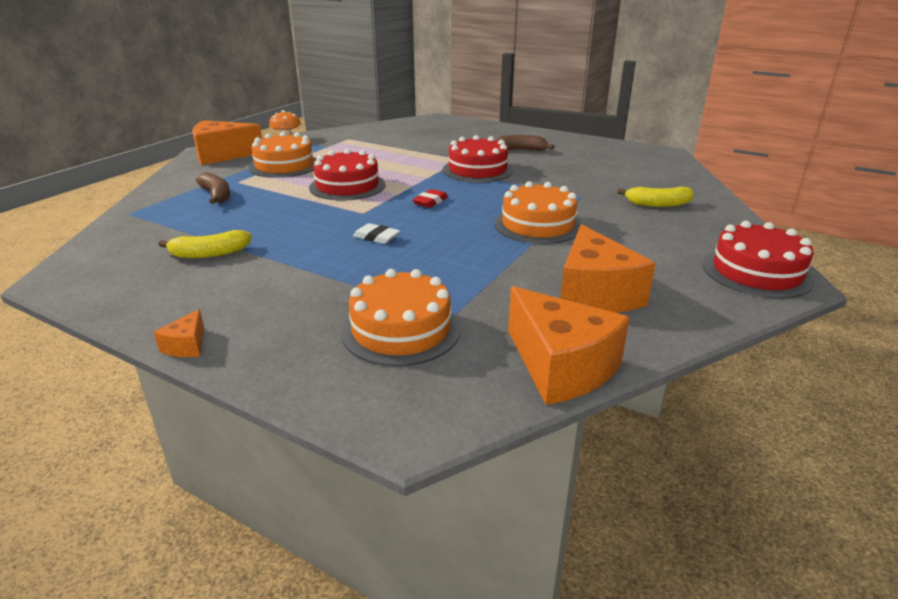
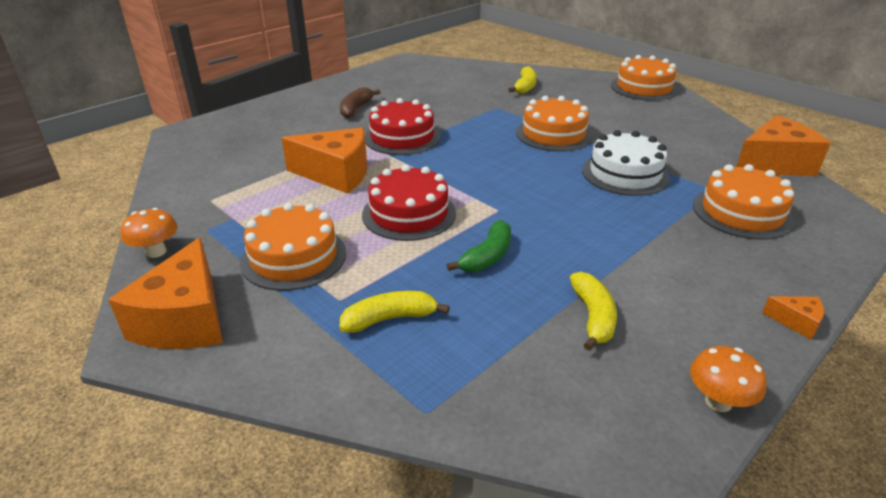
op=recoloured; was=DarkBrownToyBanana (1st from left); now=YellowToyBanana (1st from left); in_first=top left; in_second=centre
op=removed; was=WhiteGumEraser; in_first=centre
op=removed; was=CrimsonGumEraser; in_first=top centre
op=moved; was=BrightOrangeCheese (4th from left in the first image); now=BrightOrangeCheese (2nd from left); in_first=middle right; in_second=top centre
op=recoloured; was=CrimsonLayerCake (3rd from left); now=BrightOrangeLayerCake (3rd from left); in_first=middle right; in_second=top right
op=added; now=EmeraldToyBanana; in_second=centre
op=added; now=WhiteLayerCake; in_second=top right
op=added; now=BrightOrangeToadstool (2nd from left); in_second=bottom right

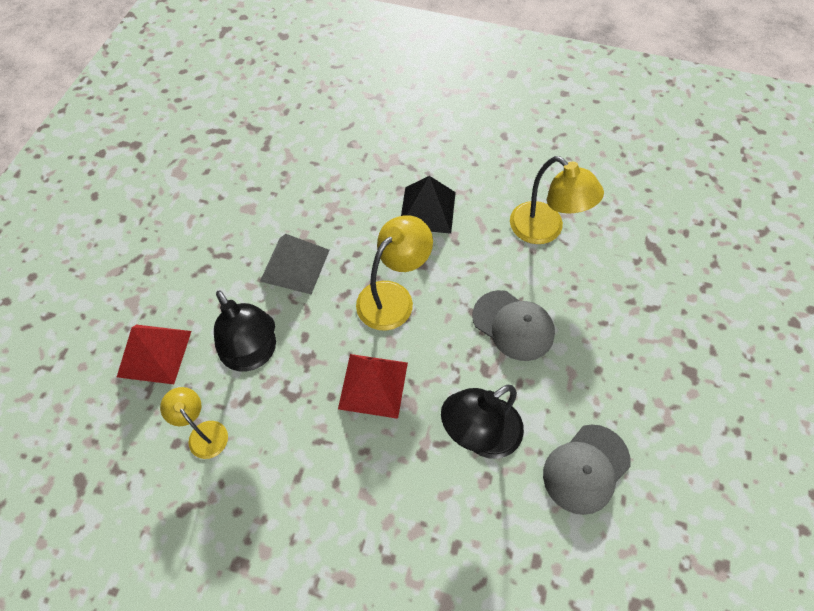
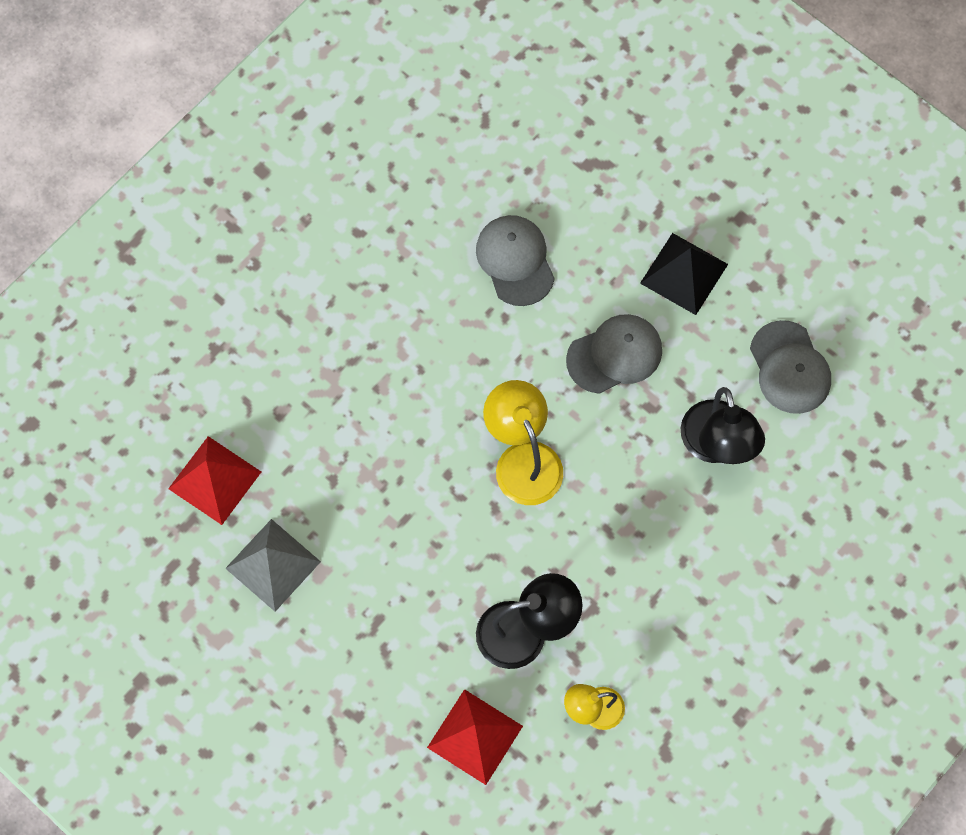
op=moved; was=AshGreyPyramidShape; in_first=centre; in_second=bottom left
op=moved; was=CrimsonPyramidShape (2nd from left in the first image); now=CrimsonPyramidShape (1st from left); in_first=centre; in_second=middle left
op=moved; was=BlackPyramidShape; in_first=centre; in_second=top right
op=replaced; was=YellowReadingLamp (3rd from left); now=AshGreyPeakedCap (1st from left); in_first=top right; in_second=top centre

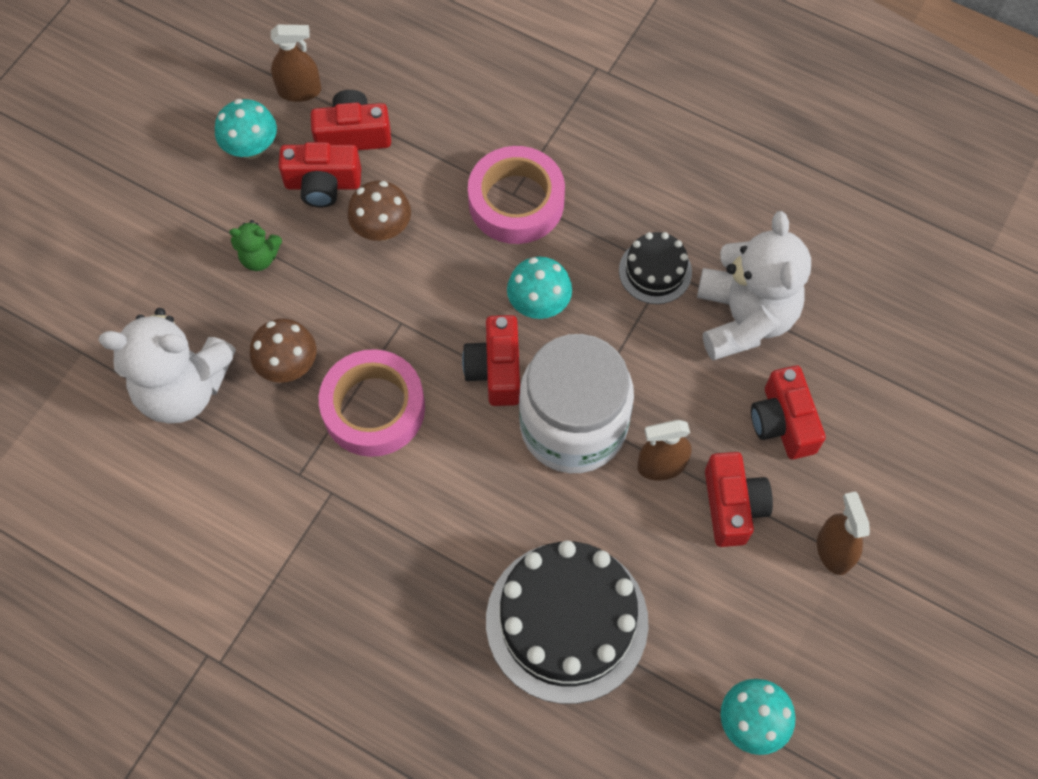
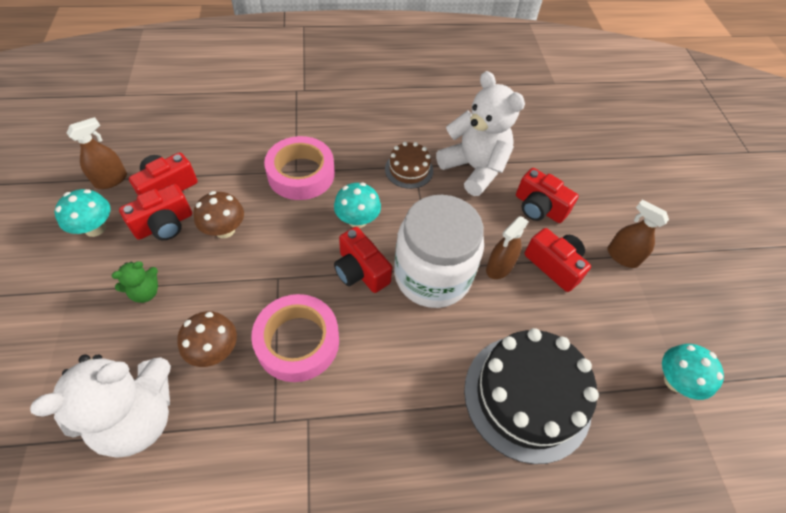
op=recoloured; was=BlackLayerCake (2nd from left); now=DarkBrownLayerCake; in_first=centre; in_second=top centre

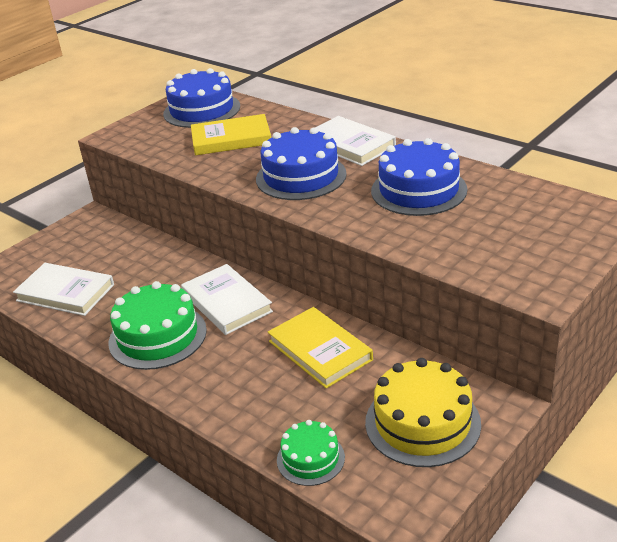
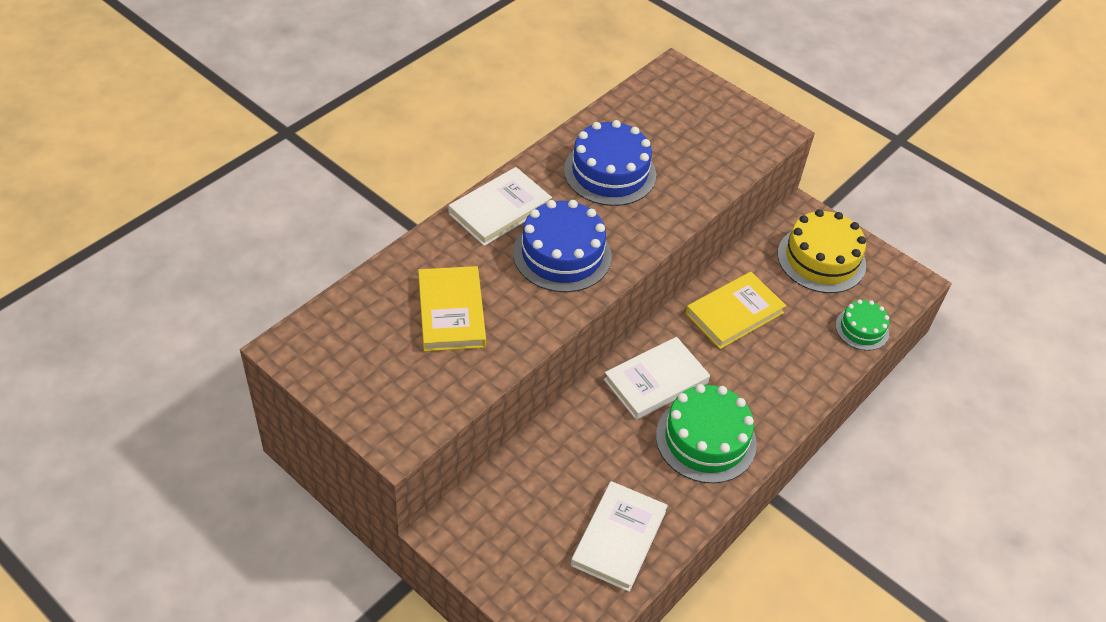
op=removed; was=CobaltLayerCake (1st from left); in_first=top left

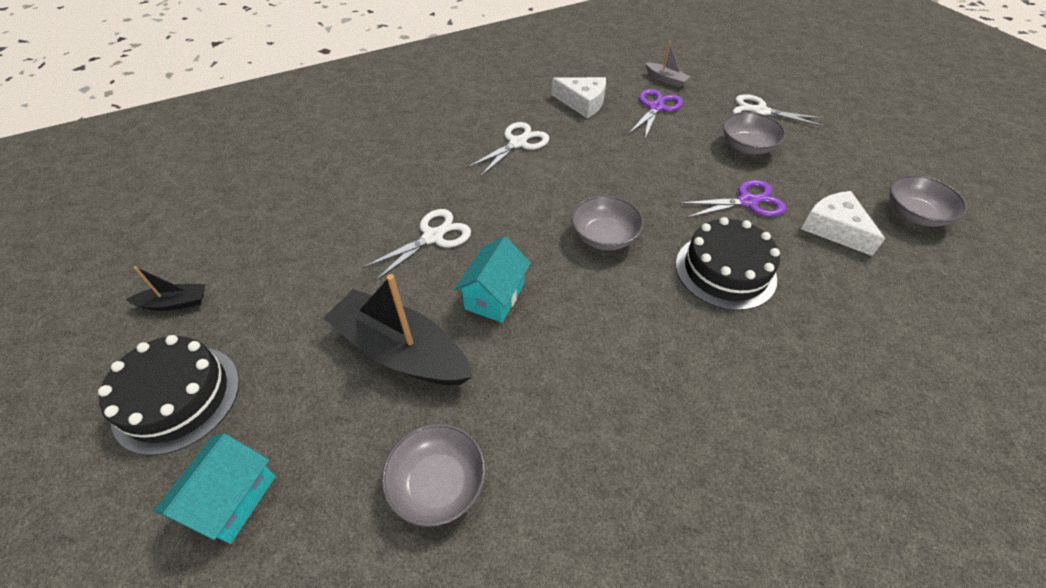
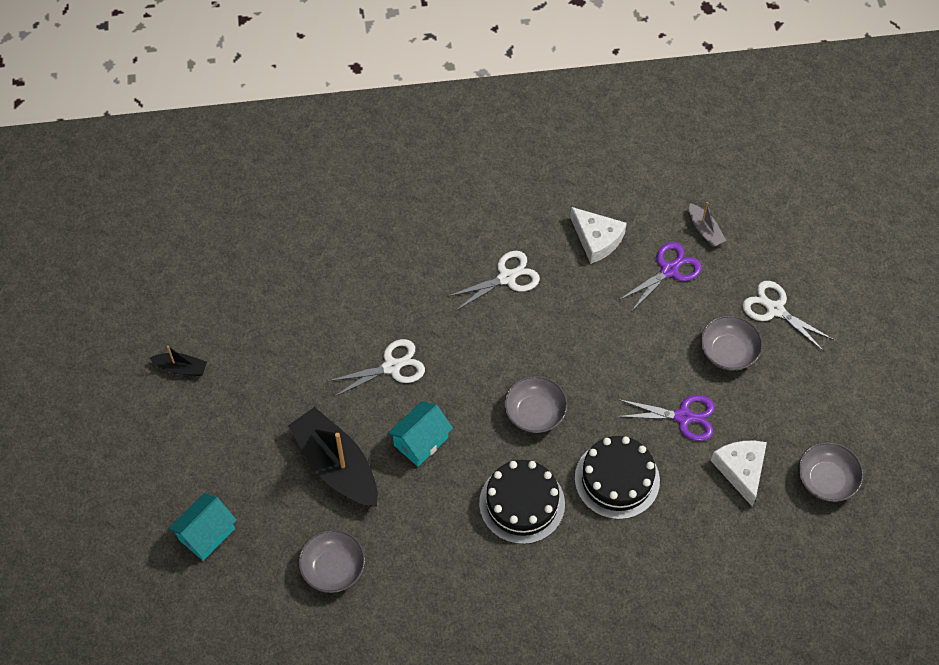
op=moved; was=BlackLayerCake (1st from left); in_first=bottom left; in_second=bottom centre

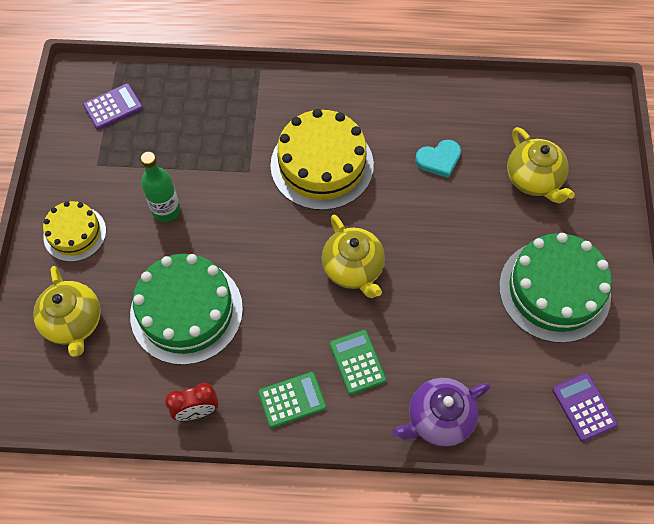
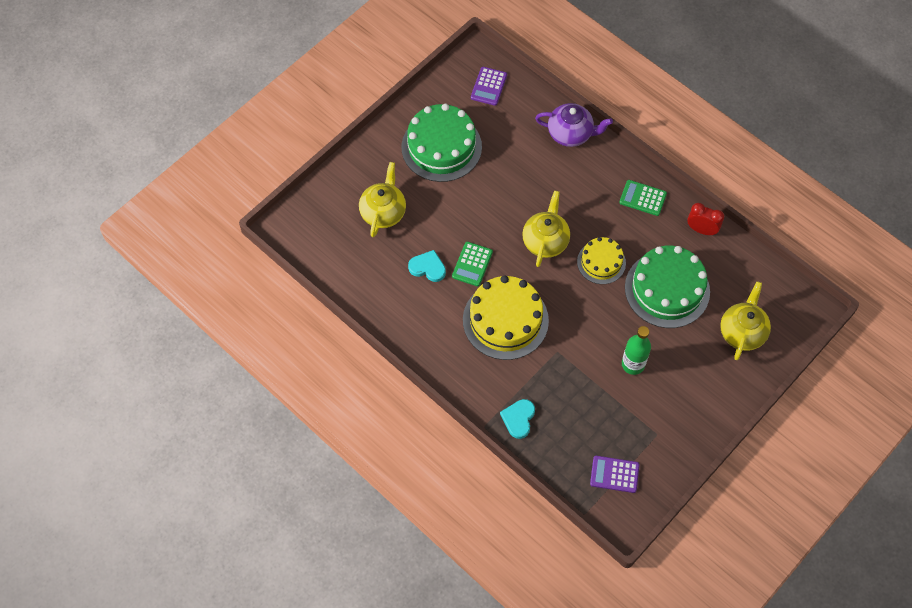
op=moved; was=YellowLayerCake (1st from left in the first image); now=YellowLayerCake (2nd from left); in_first=middle left; in_second=centre
op=moved; was=EmeraldAddingMachine (2nd from left in the first image); now=EmeraldAddingMachine (1st from left); in_first=bottom centre; in_second=centre
op=added; now=AquaLoveHeart (2nd from left); in_second=bottom centre

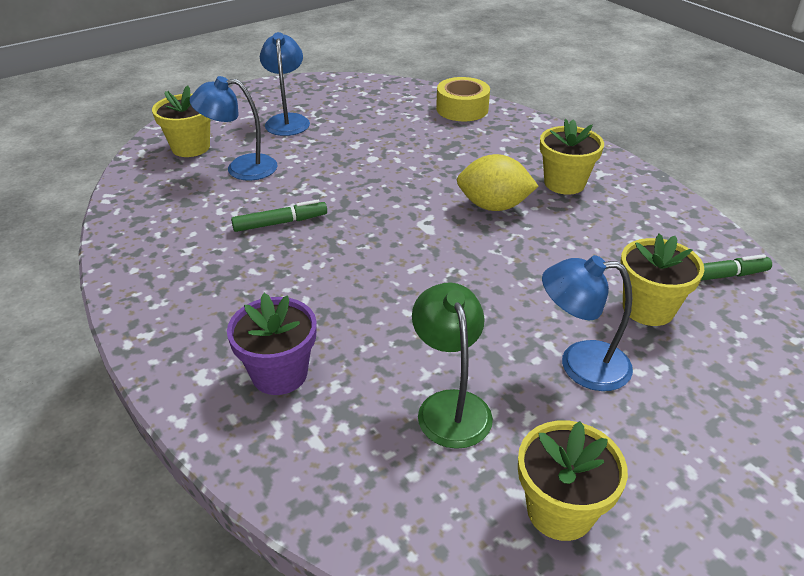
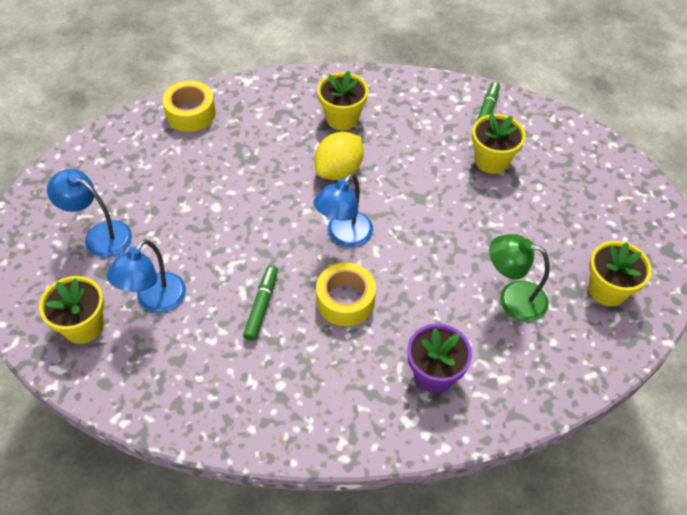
op=moved; was=CobaltReadingLamp (3rd from left); in_first=middle right; in_second=centre
op=added; now=YellowTape (2nd from left); in_second=centre

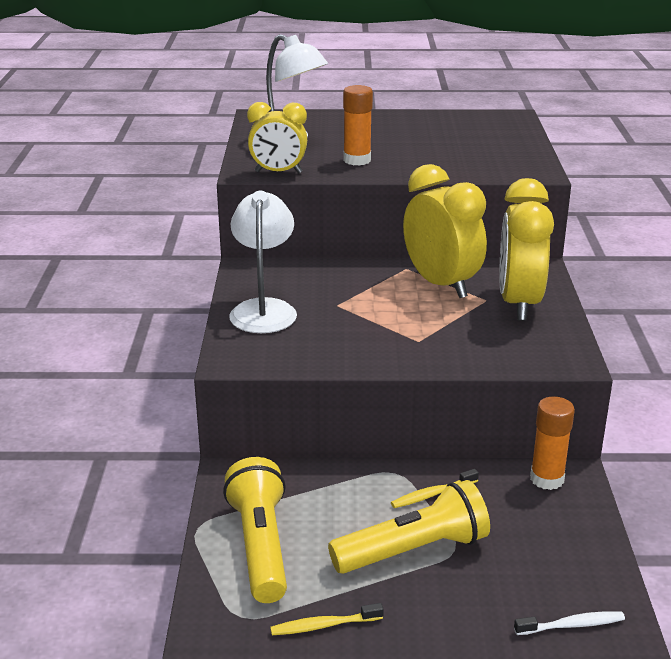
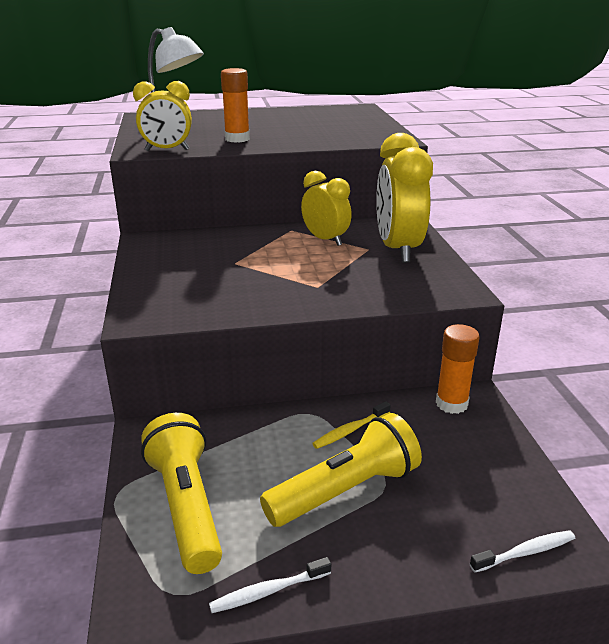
op=removed; was=WhiteReadingLamp (1st from left); in_first=centre
op=recoloured; was=YellowDentalBrush (1st from left); now=WhiteDentalBrush (1st from left); in_first=bottom centre; in_second=bottom centre
op=resized; was=YellowClock (2nd from left); in_first=centre; in_second=top centre; ratio=0.63

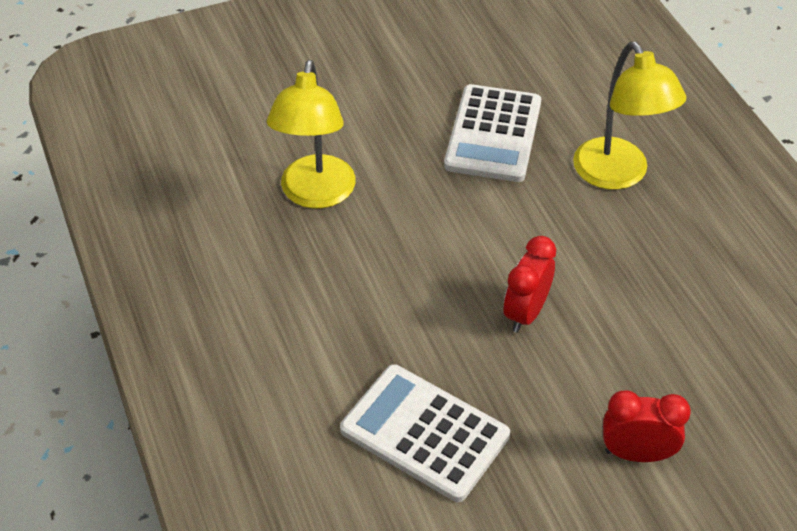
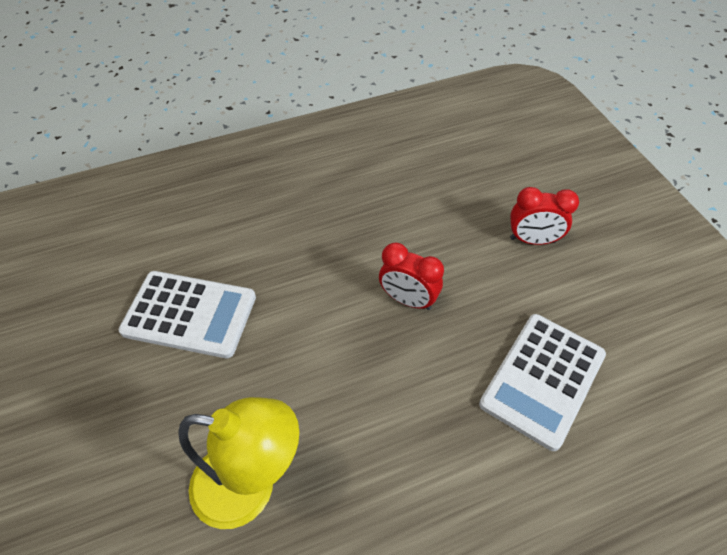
op=removed; was=YellowReadingLamp (2nd from left); in_first=top right
op=turned; was=CrimsonClock (2nd from left); in_first=bottom right; in_second=middle right; clockwise=-90

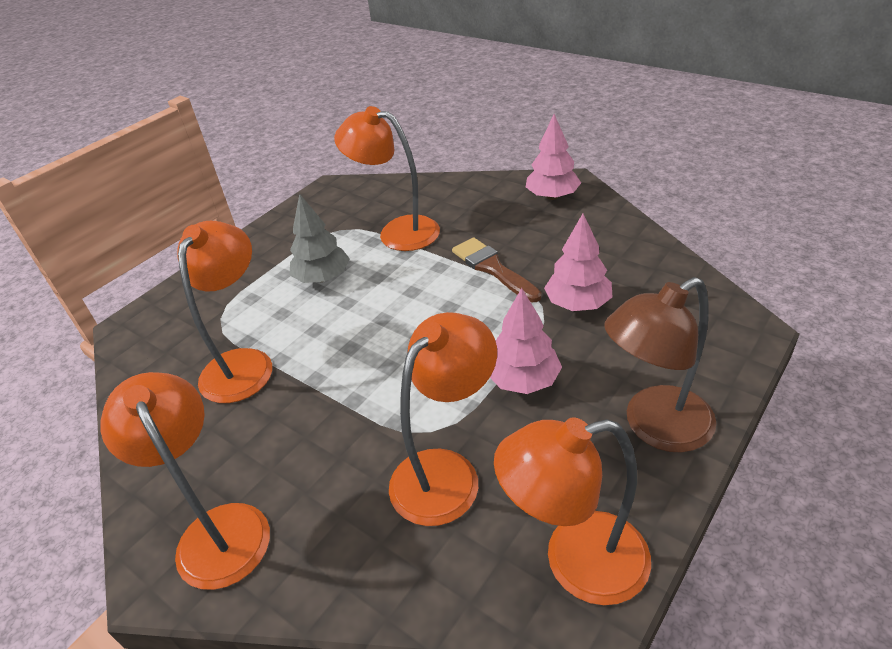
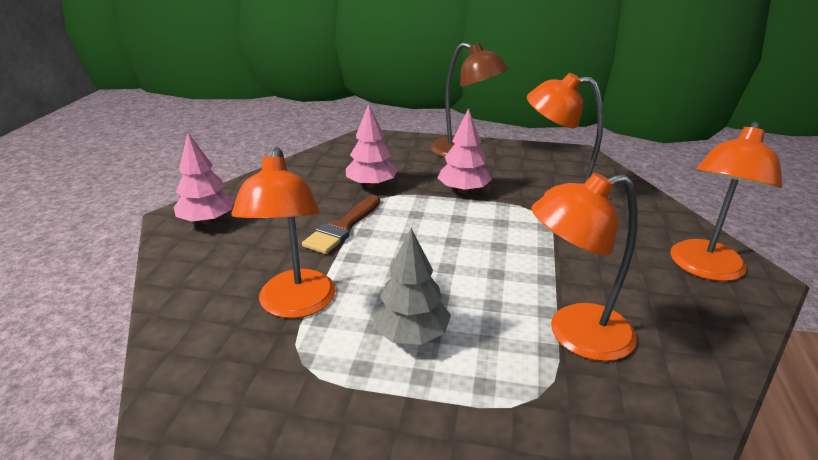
op=removed; was=BrightOrangeReadingLamp (5th from left); in_first=bottom centre

